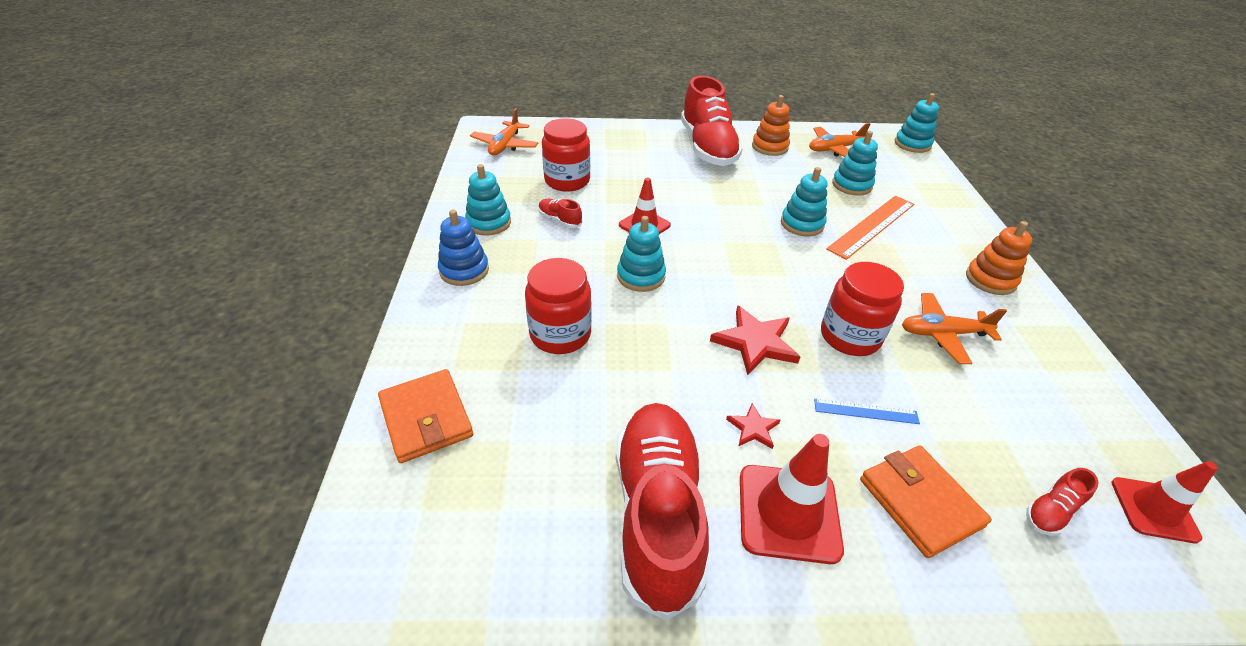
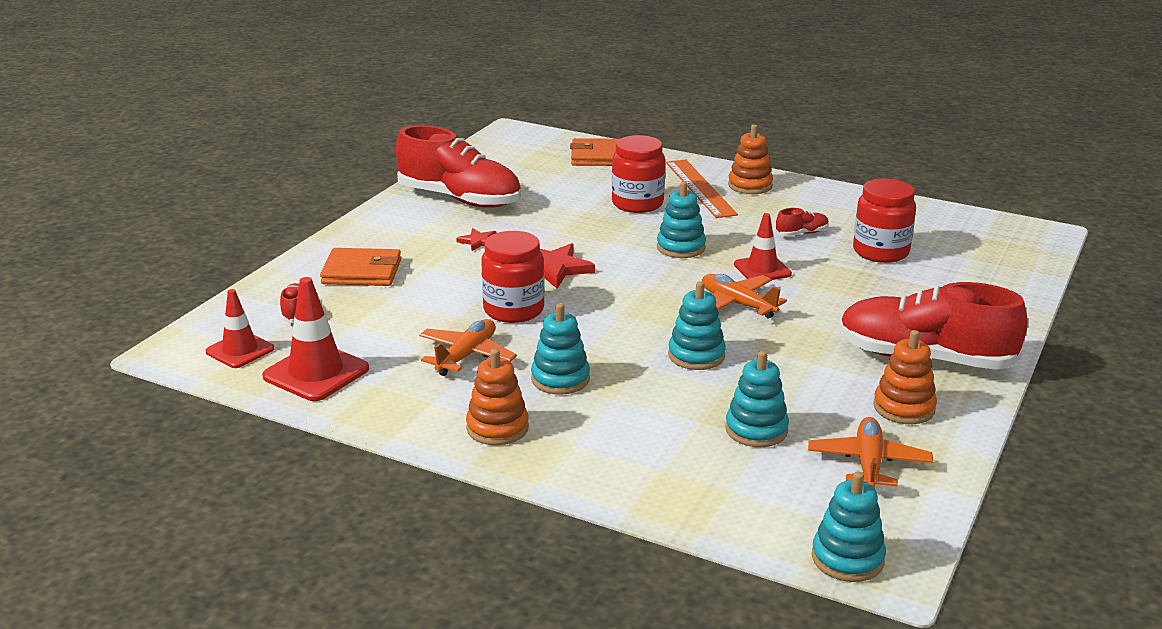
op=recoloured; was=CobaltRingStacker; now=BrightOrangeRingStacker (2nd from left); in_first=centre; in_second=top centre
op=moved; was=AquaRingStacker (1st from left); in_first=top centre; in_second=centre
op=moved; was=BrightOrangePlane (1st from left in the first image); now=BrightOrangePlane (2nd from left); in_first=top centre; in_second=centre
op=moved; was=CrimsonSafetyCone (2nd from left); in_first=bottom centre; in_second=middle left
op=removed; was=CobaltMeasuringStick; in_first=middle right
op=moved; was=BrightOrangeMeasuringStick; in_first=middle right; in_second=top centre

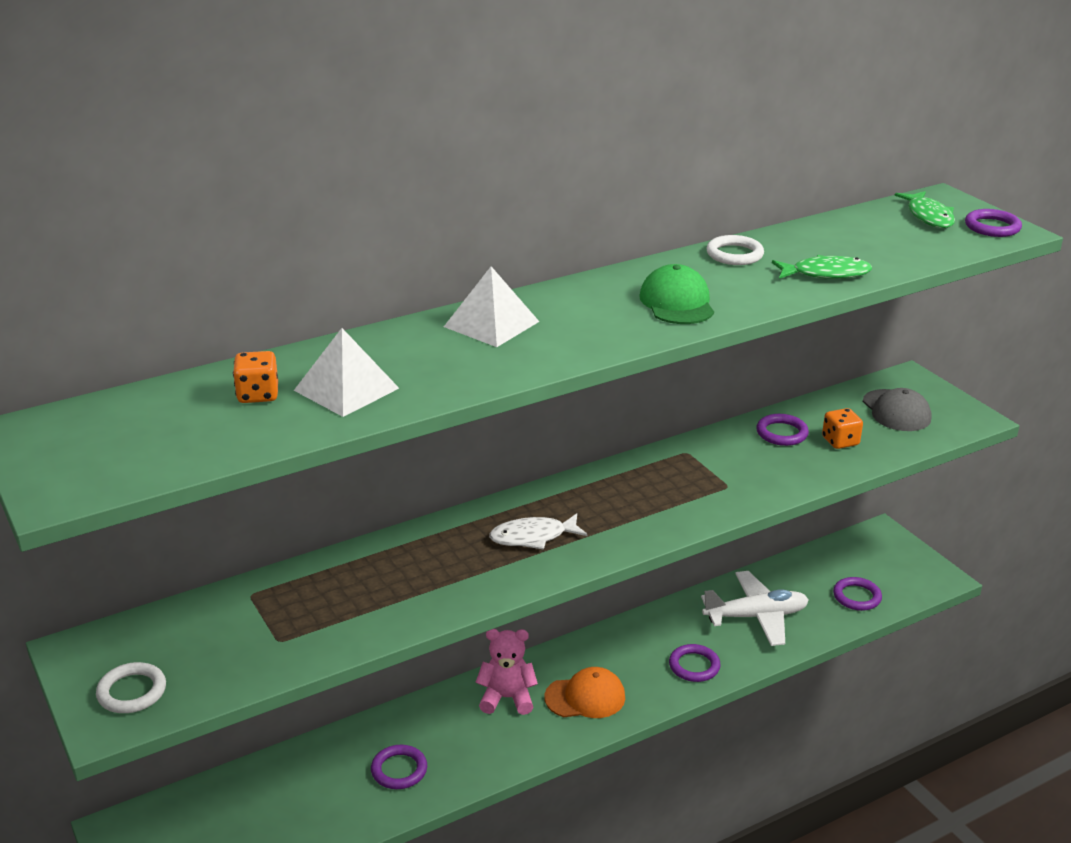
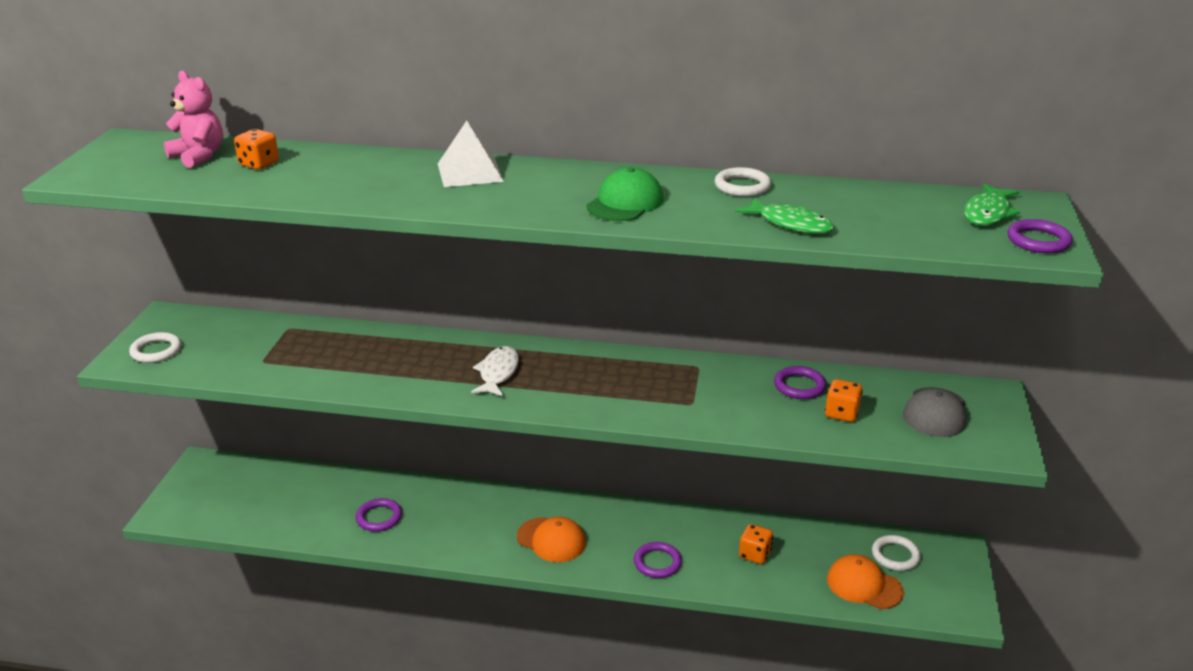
op=removed; was=WhitePyramidShape (1st from left); in_first=middle left
op=moved; was=RosyTeddy; in_first=bottom centre; in_second=top left
op=turned; was=WhiteToyFish; in_first=centre; in_second=centre; clockwise=75
op=replaced; was=WhitePlane; now=BrightOrangeDie (2nd from left); in_first=bottom right; in_second=bottom centre
op=replaced; was=RoyalPurpleTorus (4th from left); now=BrightOrangePeakedCap (2nd from left); in_first=bottom right; in_second=bottom right
op=added; now=WhiteTorus (3rd from left); in_second=bottom right

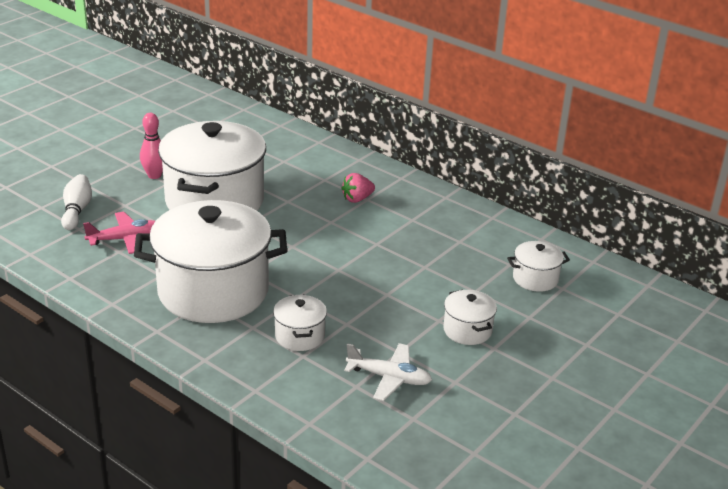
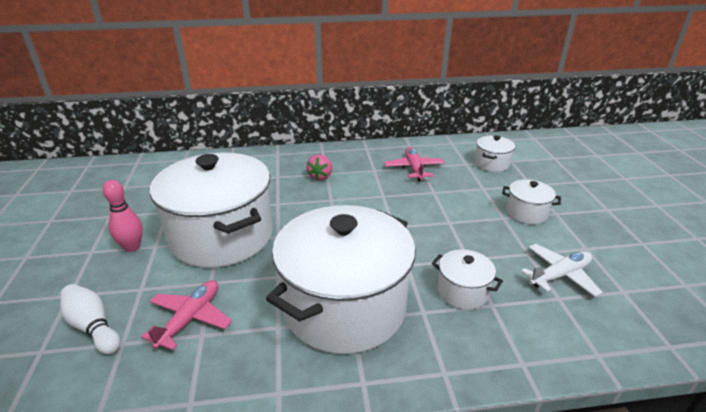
op=added; now=RosyPlane (2nd from left); in_second=centre

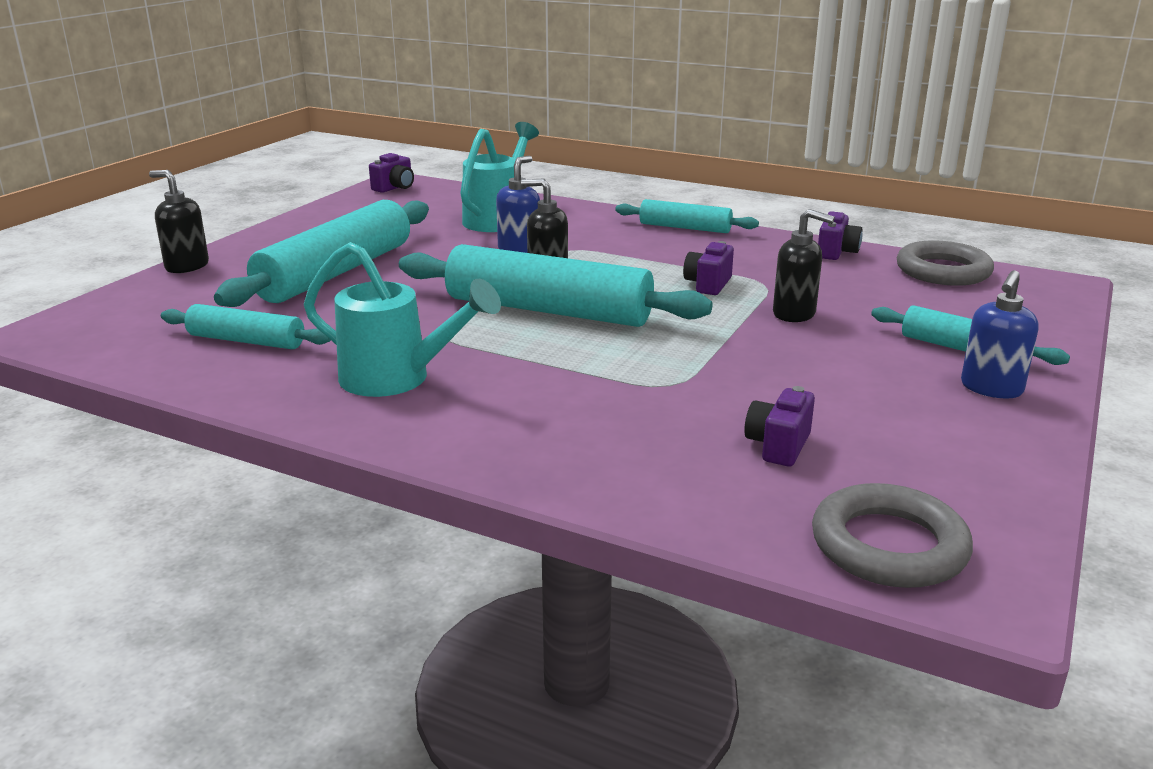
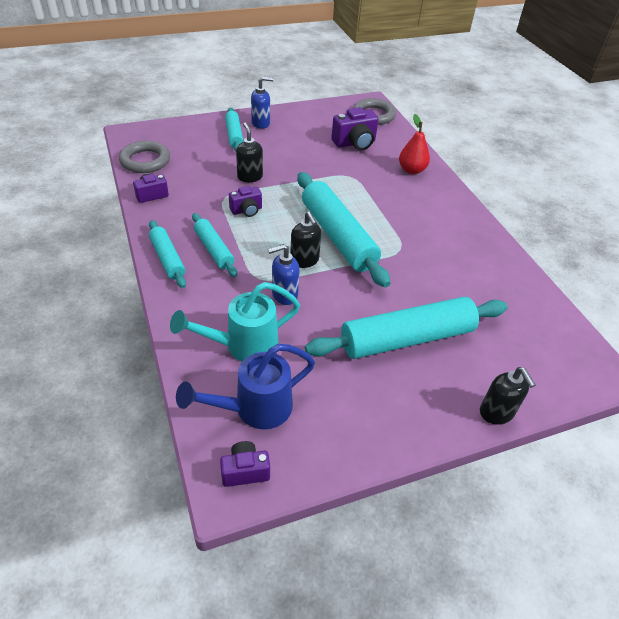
op=moved; was=AquaPastryRoller (1st from left in the first image); now=AquaPastryRoller (2nd from left); in_first=middle left; in_second=centre
op=removed; was=AquaSprinklingCan (1st from left); in_first=centre
op=resized; was=RoyalPurpleCompactCamera (3rd from left in the first image); in_first=middle right; in_second=top centre; ratio=1.61
op=added; now=CobaltSprinklingCan; in_second=centre
op=added; now=CrimsonPearFruit; in_second=top right

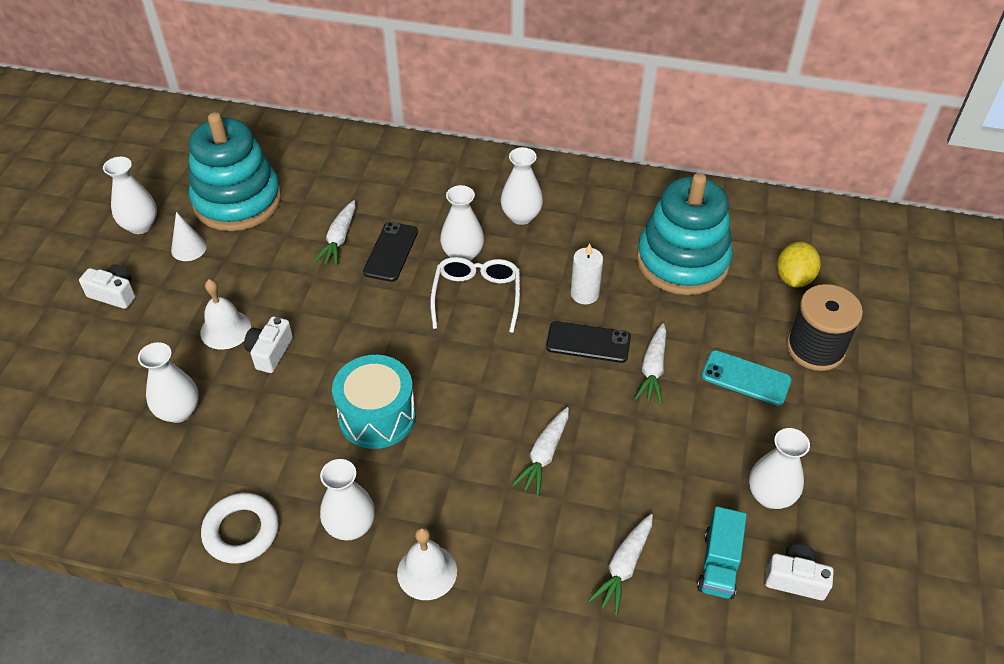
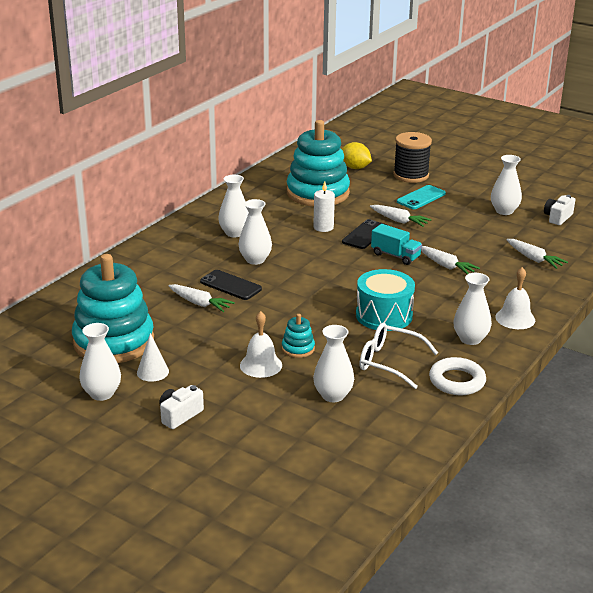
op=replaced; was=WhiteCompactCamera (2nd from left); now=AquaRingStacker (2nd from left); in_first=middle left; in_second=centre
op=moved; was=WhiteSpectacles; in_first=centre; in_second=middle right
op=moved; was=AquaLorry; in_first=bottom right; in_second=middle right

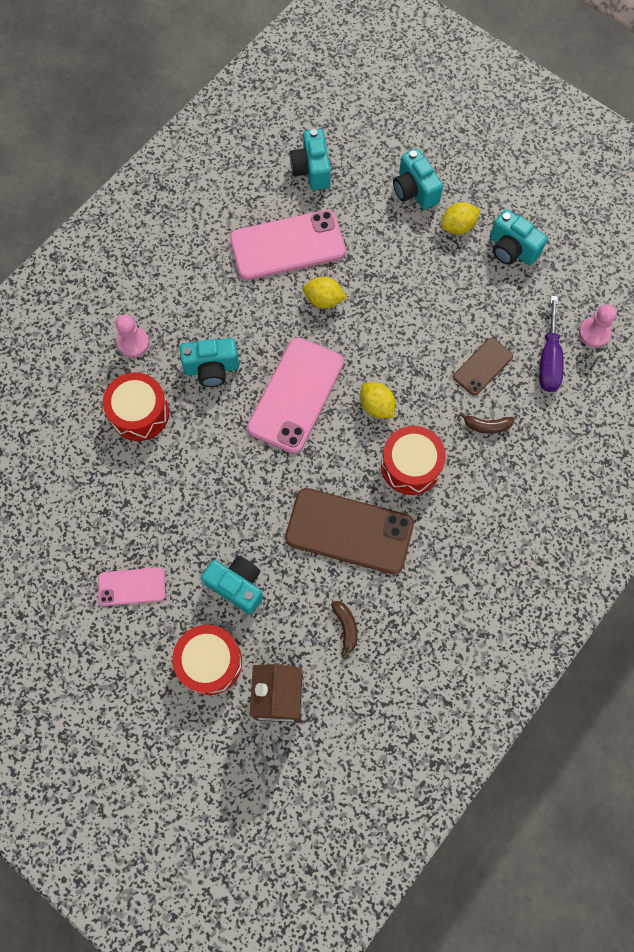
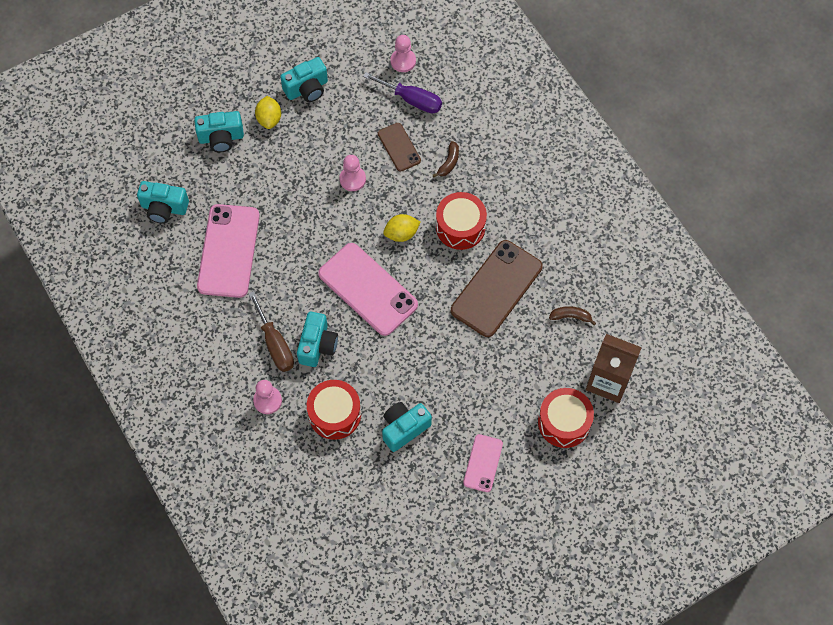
op=moved; was=AquaCompactCamera (2nd from left in the first image); now=AquaCompactCamera (5th from left); in_first=centre; in_second=bottom centre
op=removed; was=YellowCitrusFruit (1st from left); in_first=top centre
op=added; now=DarkBrownHandScrewdriver; in_second=middle left
op=added; now=RosyPawn (2nd from left); in_second=top centre

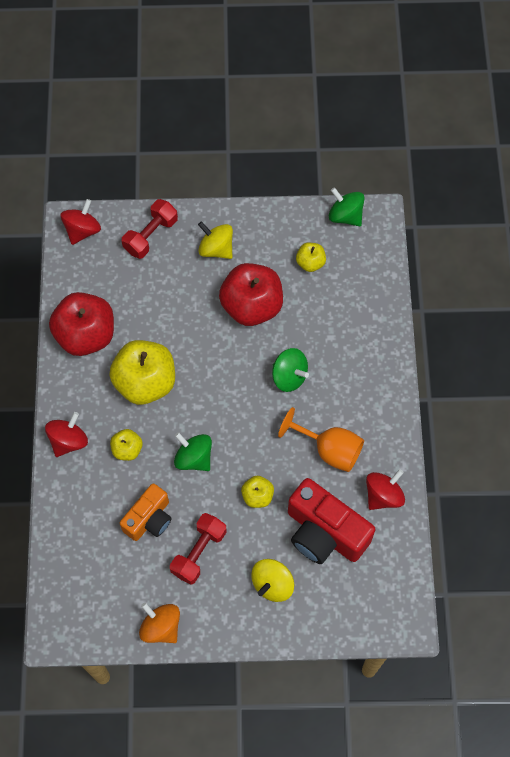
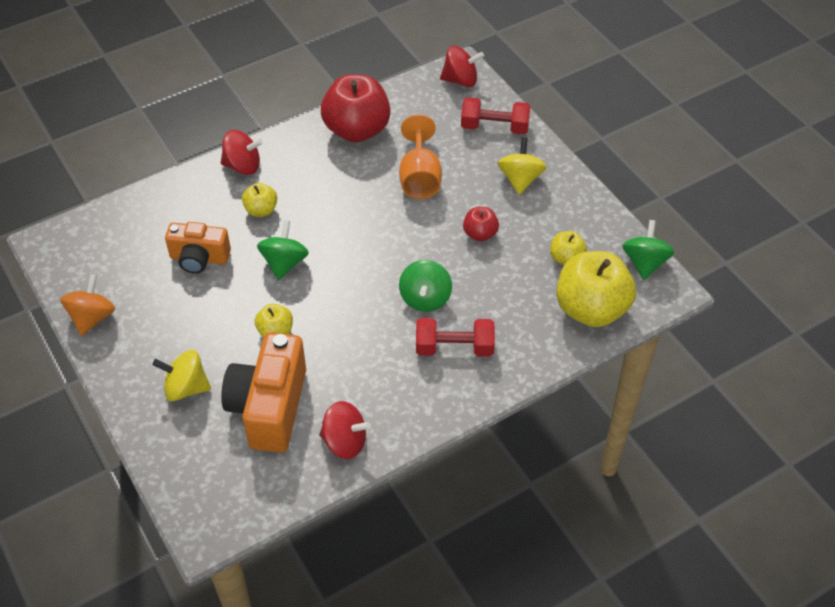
op=moved; was=YellowApple (2nd from left in the first image); now=YellowApple (4th from left); in_first=middle left; in_second=middle right
op=moved; was=CrimsonFreeWeight (2nd from left in the first image); now=CrimsonFreeWeight (1st from left); in_first=bottom centre; in_second=centre
op=resized; was=CrimsonApple (2nd from left); in_first=centre; in_second=centre; ratio=0.48
op=moved; was=BrightOrangeWineGlass; in_first=centre; in_second=top centre
op=recoloured; was=CrimsonCompactCamera; now=BrightOrangeCompactCamera (2nd from left); in_first=bottom centre; in_second=middle left

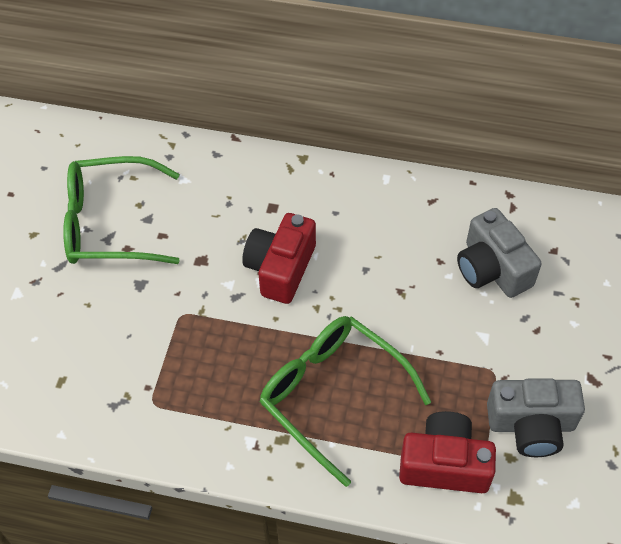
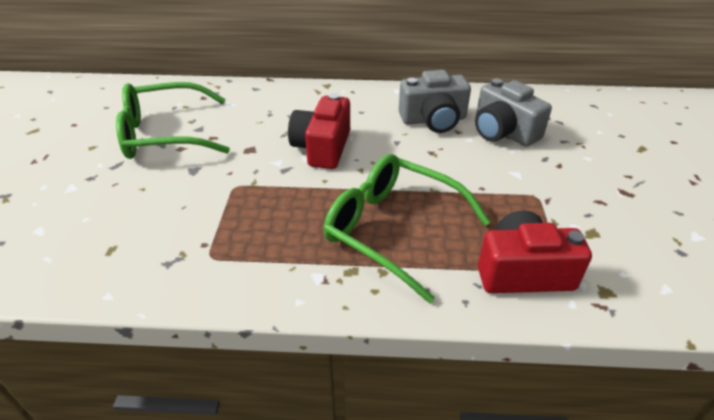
op=moved; was=AshGreyCompactCamera (2nd from left in the first image); now=AshGreyCompactCamera (1st from left); in_first=bottom right; in_second=top centre

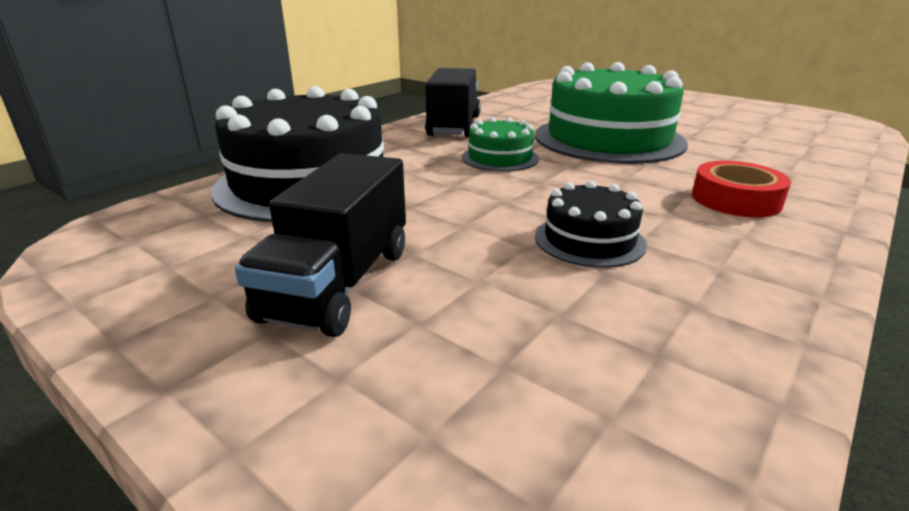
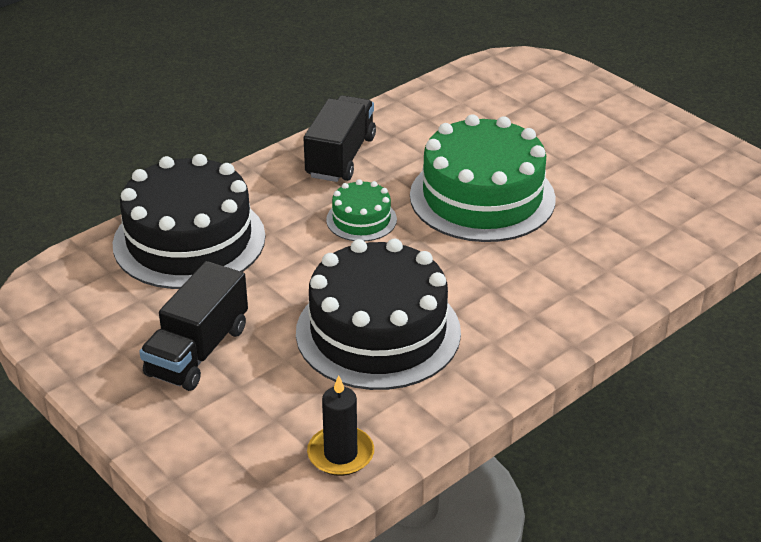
op=resized; was=BlackLayerCake (2nd from left); in_first=centre; in_second=centre; ratio=2.11
op=removed; was=CrimsonTape; in_first=middle right
op=added; now=BlackPillarCandle; in_second=bottom centre

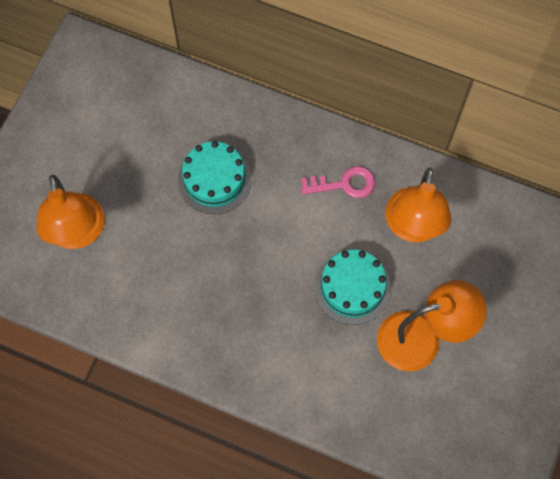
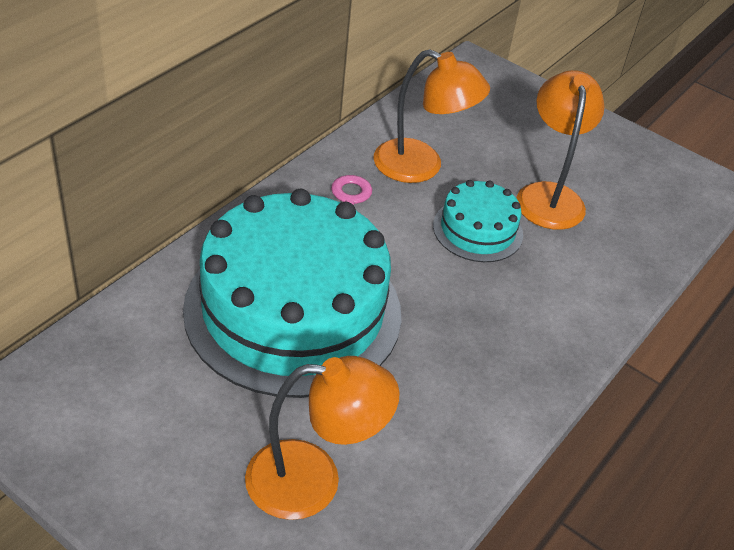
op=resized; was=AquaLayerCake (1st from left); in_first=centre; in_second=centre; ratio=2.16

